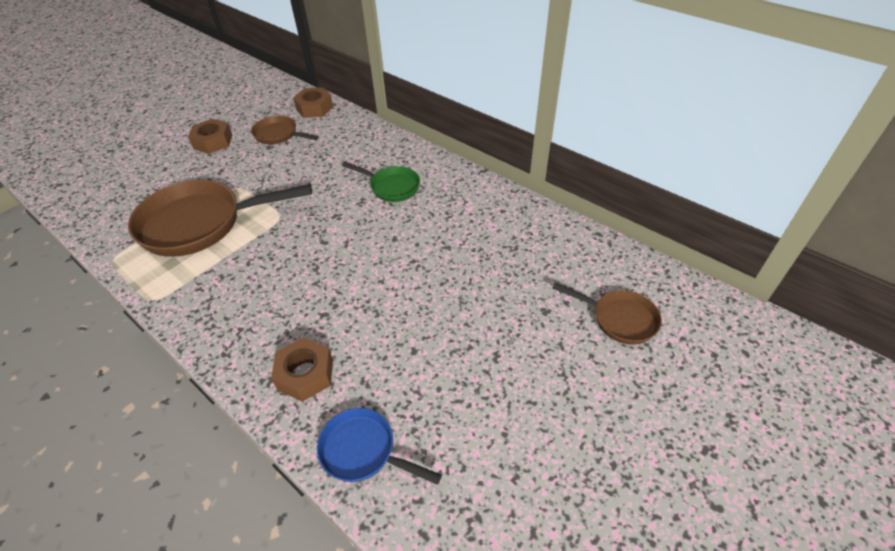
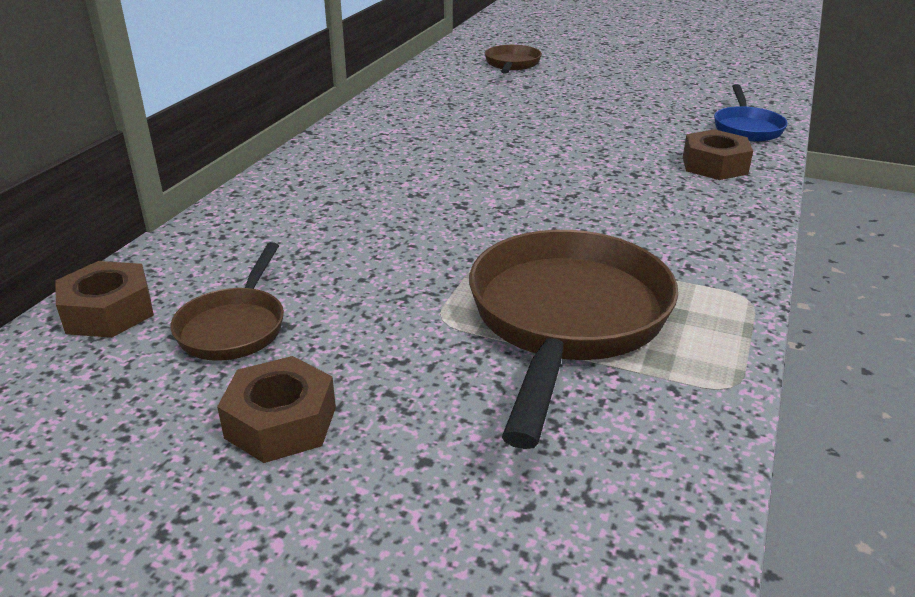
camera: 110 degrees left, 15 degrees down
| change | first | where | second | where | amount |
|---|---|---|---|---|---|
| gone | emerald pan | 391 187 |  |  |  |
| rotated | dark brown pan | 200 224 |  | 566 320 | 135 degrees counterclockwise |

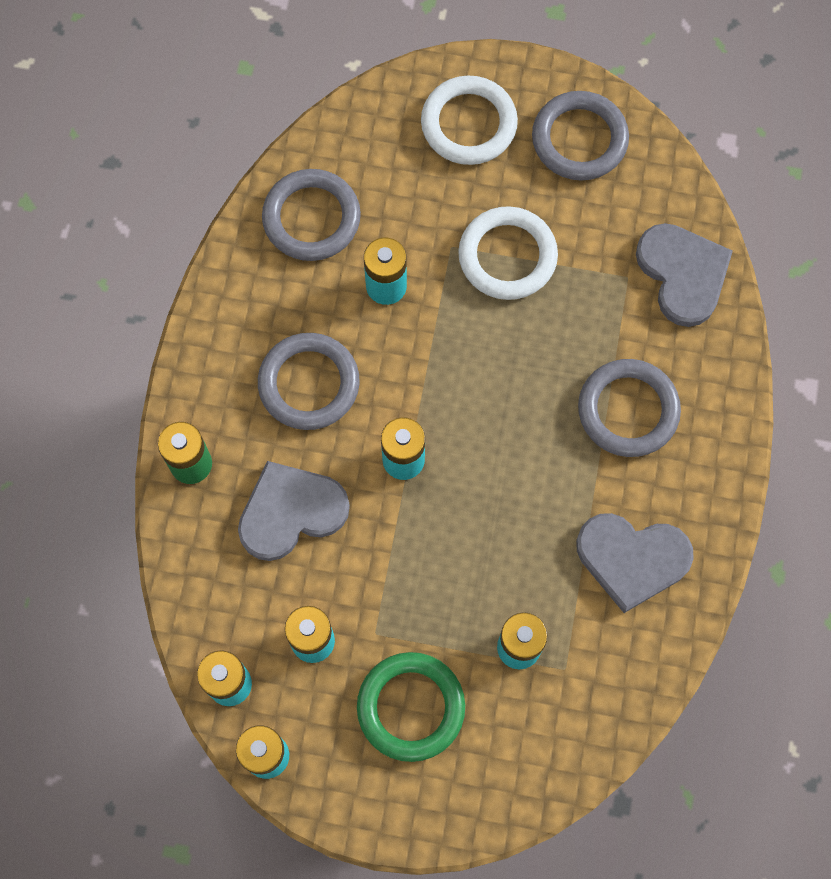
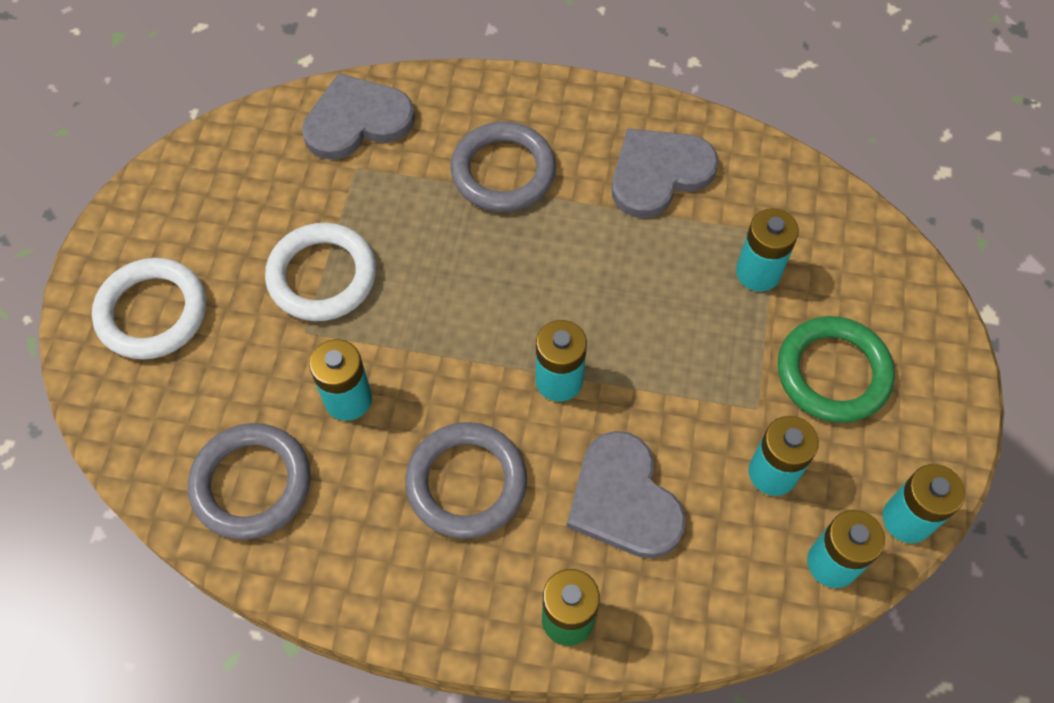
camera: 90 degrees left, 10 degrees down
| change | first | where | second | where | amount |
|---|---|---|---|---|---|
| gone | grey torus | 579 139 |  |  |  |
| rotated | grey heart shape | 632 559 |  | 659 173 | 135 degrees counterclockwise |

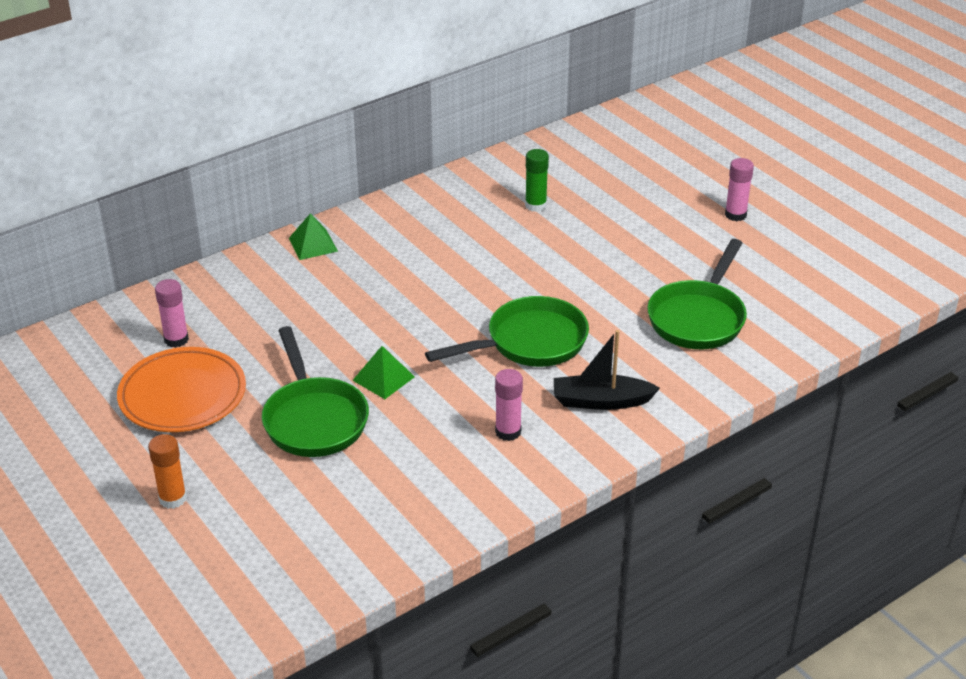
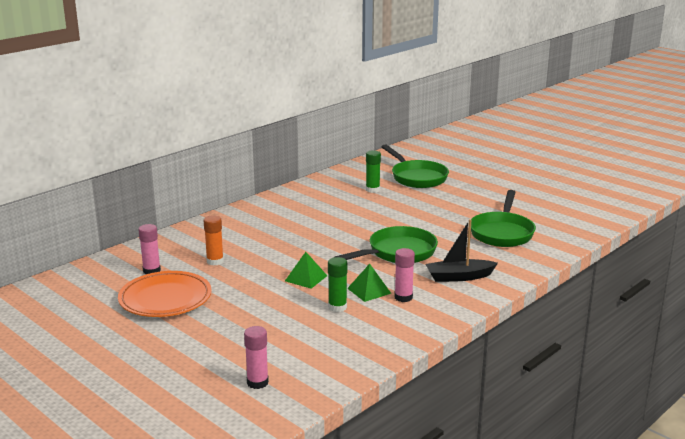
camera: 10 degrees left, 15 degrees down
| change | first | where | second | where | amount |
|---|---|---|---|---|---|
| shifted | pink stick of glue | 735 215 |  | 257 382 |  |
| shifted | emerald pyramid | 313 244 |  | 369 290 |  |
| shifted | emerald pan | 314 419 |  | 416 177 |  |
| shifted | orange-coloured stick of glue | 172 498 |  | 215 261 |  |
| new |  |  | emerald stick of glue | 337 307 |  |

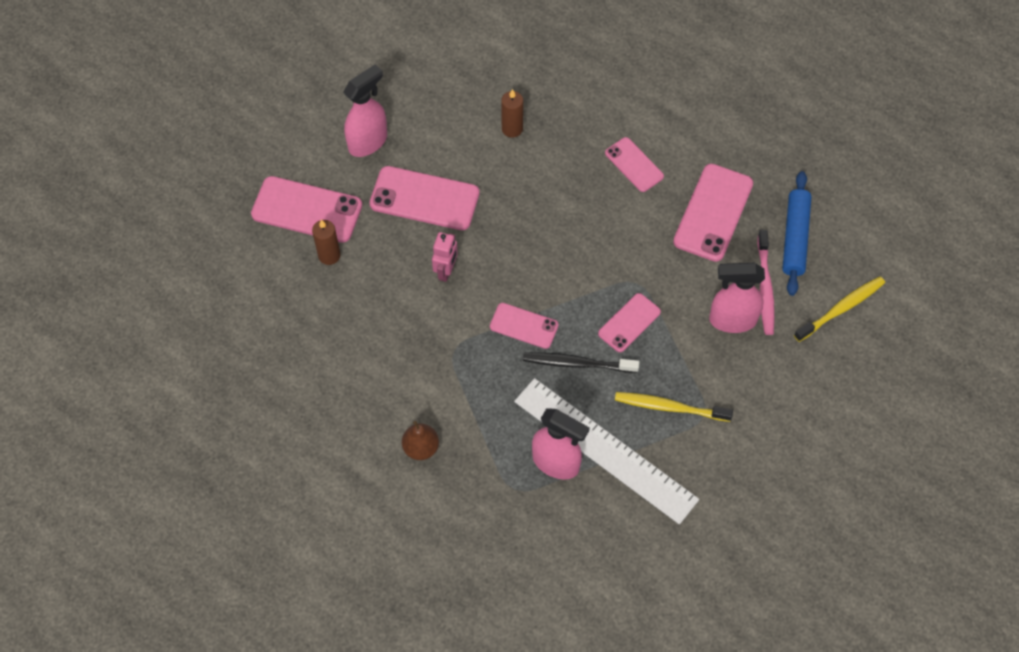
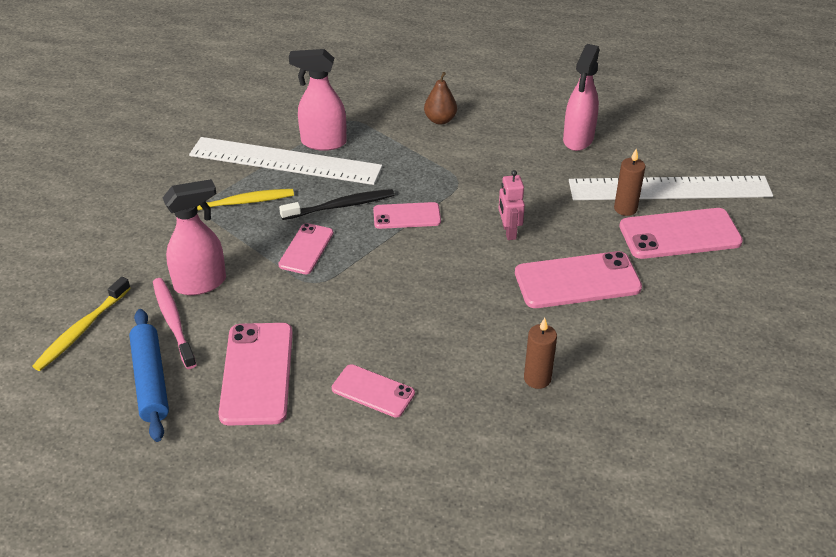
camera: 155 degrees right, 20 degrees down
| change | first | where | second | where | amount |
|---|---|---|---|---|---|
| shifted | pink spray bottle | 368 142 |  | 578 139 |  |
| new |  |  | snow-white measuring stick | 669 189 |  |

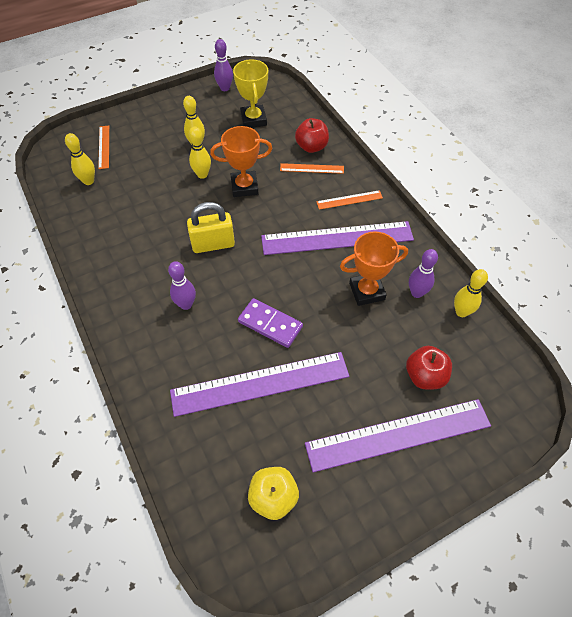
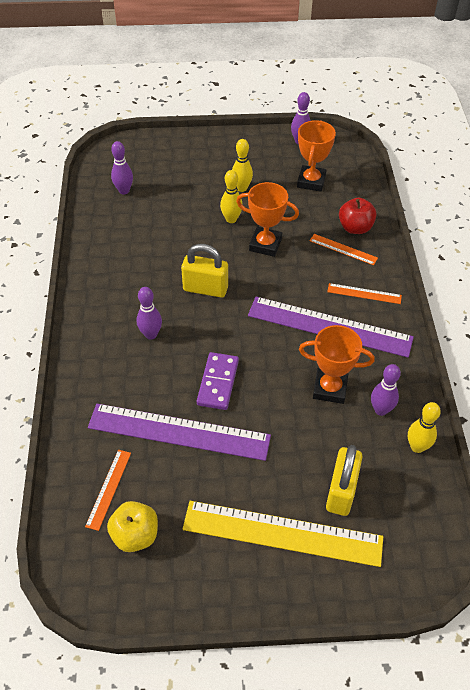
camera: 25 degrees right, 5 degrees down
| change | first | where | second | where | amount |
|---|---|---|---|---|---|
| repainted | yellow prize cup | 253 119 | orange-coloured prize cup | 311 181 |  |
| shifted | orange-coloured measuring stick | 104 147 |  | 109 489 |  |
| repainted | yellow bowling pin | 88 181 | violet bowling pin | 124 191 |  |
| rotated | violet domino tile | 270 324 |  | 218 382 | 45 degrees clockwise |
| swapped | crimson apple | 425 376 | yellow small lock | 341 491 |  |
| repainted | violet measuring stick | 398 435 | yellow measuring stick | 282 533 |  |

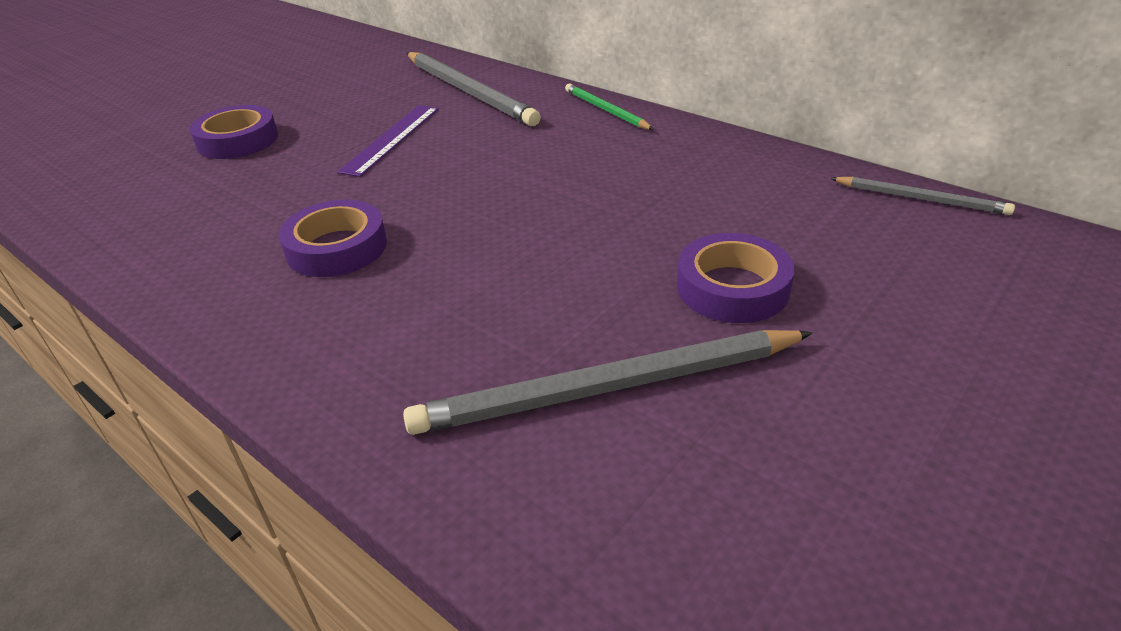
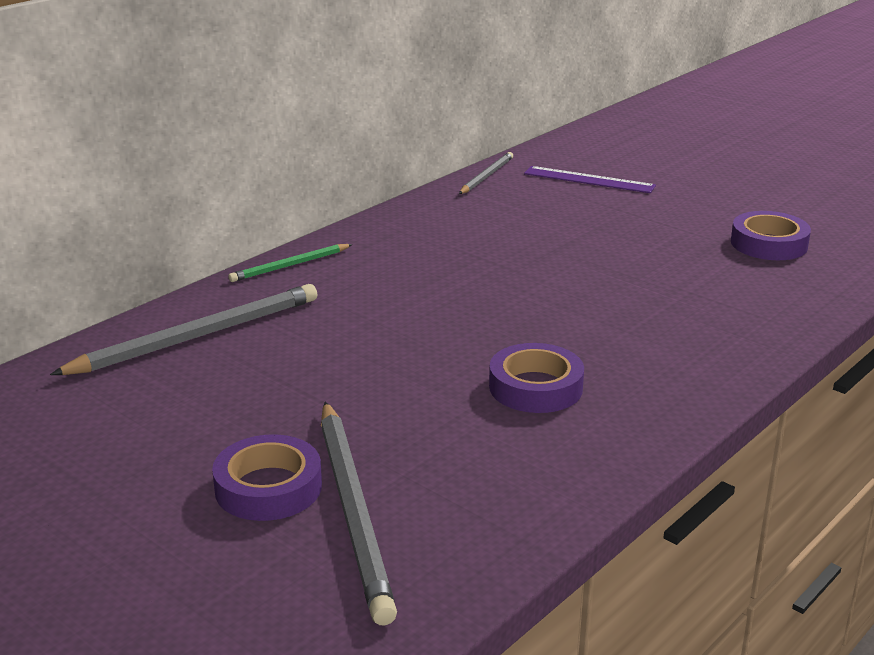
camera: 90 degrees left, 10 degrees down
| change | first | where | second | where | amount |
|---|---|---|---|---|---|
| shifted | violet measuring stick | 392 139 |  | 589 180 |  |
| shifted | violet tape | 732 287 |  | 769 244 |  |
| shifted | grey wooden pencil | 610 388 |  | 353 510 |  |

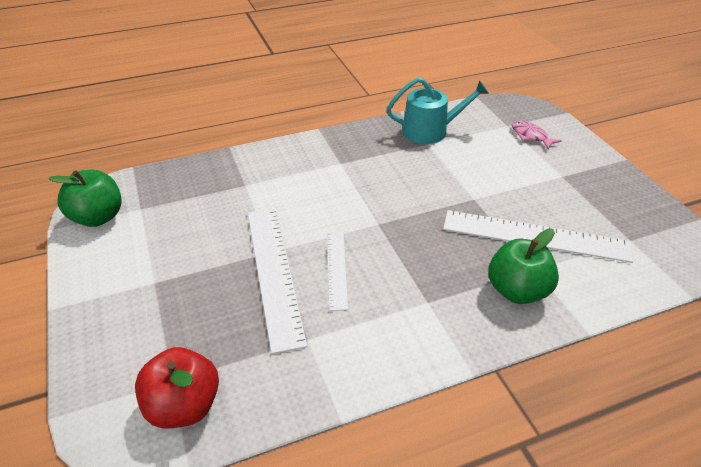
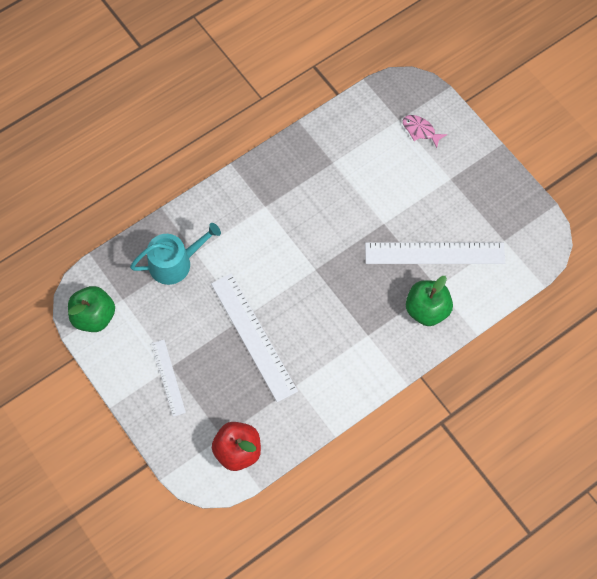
camera: 15 degrees left, 25 degrees up
| change | first | where | second | where | amount |
|---|---|---|---|---|---|
| shifted | turquoise watering pot | 430 131 |  | 175 263 |  |
| shifted | snow-white measuring stick | 336 269 |  | 168 377 |  |

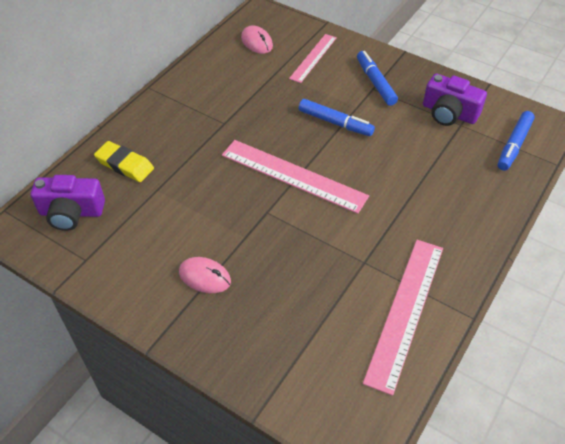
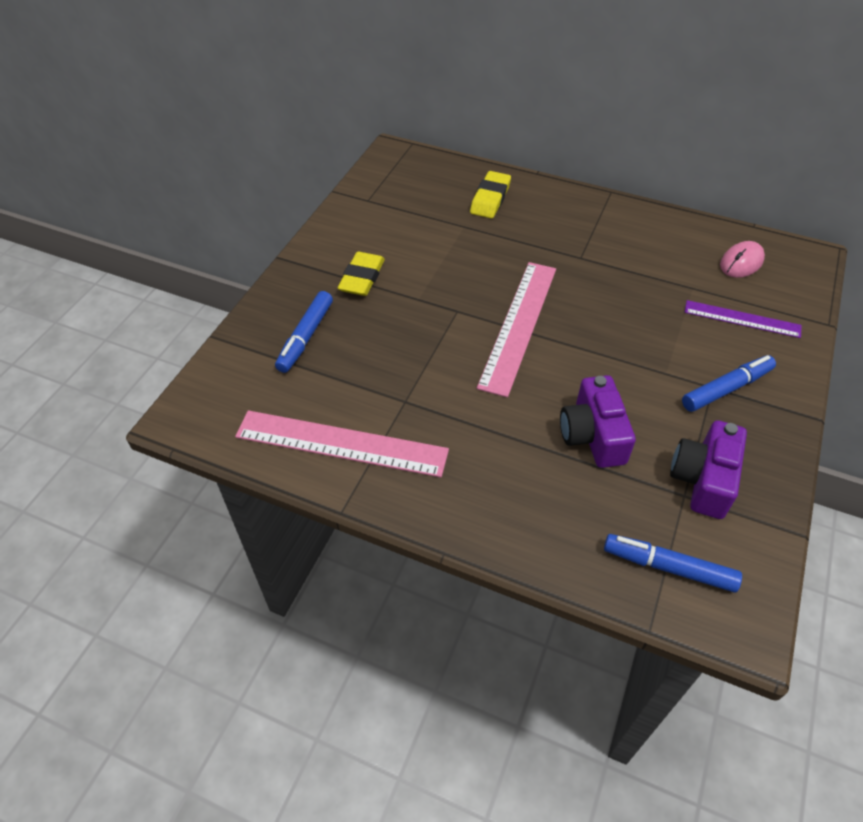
camera: 80 degrees right, 0 degrees up
| change | first | where | second | where | amount |
|---|---|---|---|---|---|
| repainted | pink measuring stick | 313 58 | violet measuring stick | 742 319 |  |
| shifted | royal blue felt pen | 335 122 |  | 305 337 |  |
| shifted | violet camera | 71 212 |  | 593 435 |  |
| swapped | pink computer mouse | 205 277 | yellow eraser | 362 278 |  |

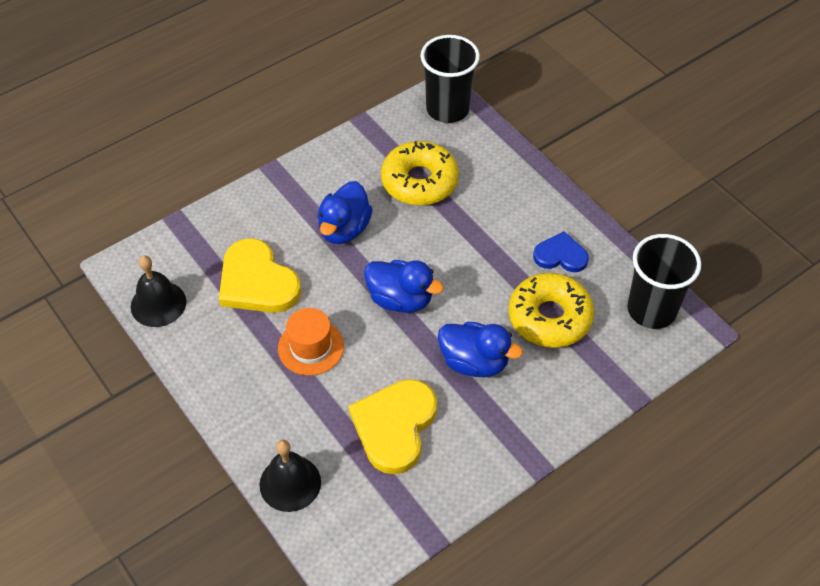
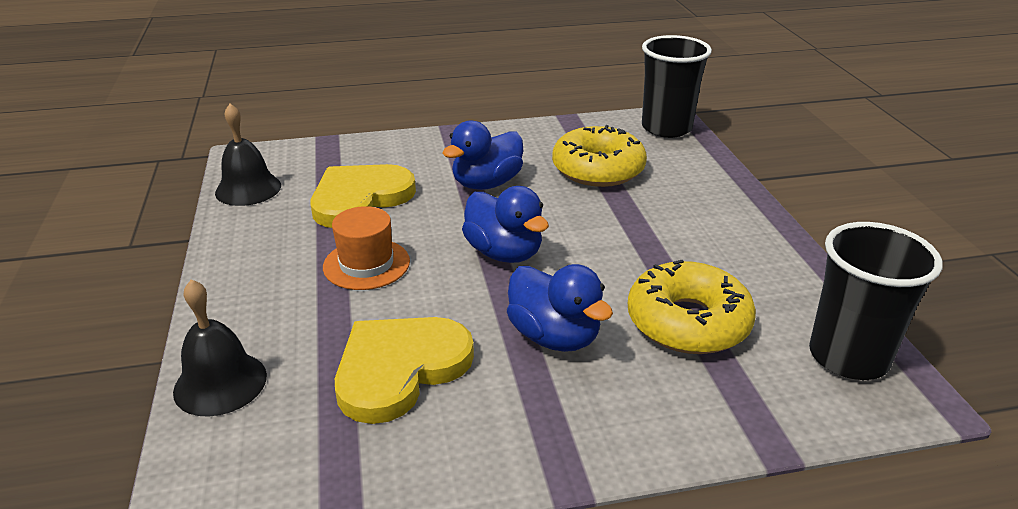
camera: 25 degrees right, 20 degrees down
| change | first | where | second | where | amount |
|---|---|---|---|---|---|
| gone | royal blue heart shape | 560 255 |  |  |  |
| rotated | yellow heart shape | 257 282 |  | 360 198 | 60 degrees clockwise |

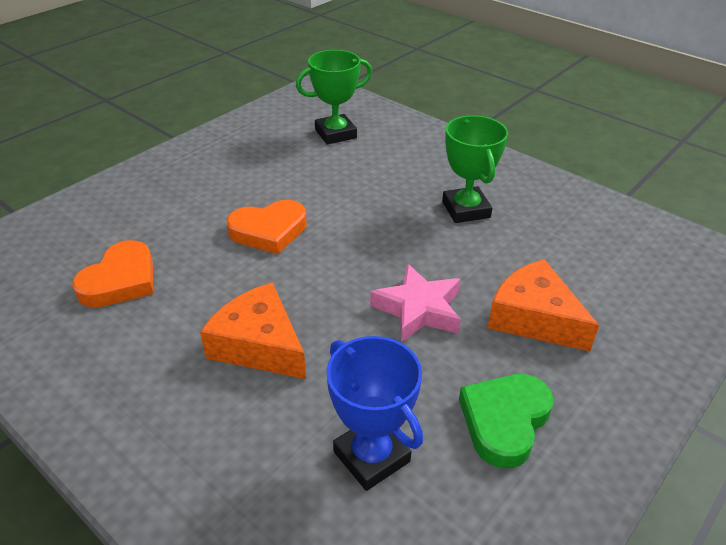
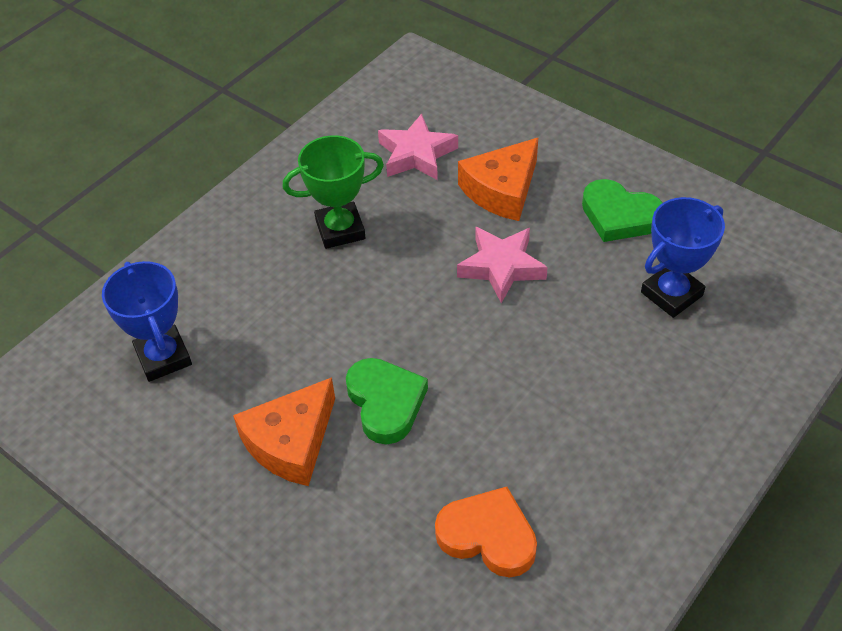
camera: 90 degrees left, 10 degrees up
| change | first | where | second | where | amount |
|---|---|---|---|---|---|
| repainted | emerald prize cup | 335 134 | royal blue prize cup | 163 357 |  |
| repainted | orange-coloured heart shape | 269 231 | emerald heart shape | 385 403 |  |
| shifted | orange-coloured piece of cheese | 259 345 |  | 291 442 |  |
| new |  |  | pink five-pointed star | 416 154 |  |

